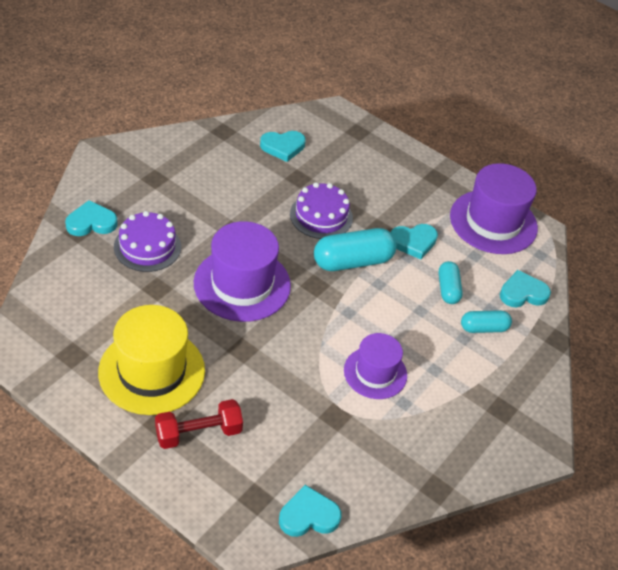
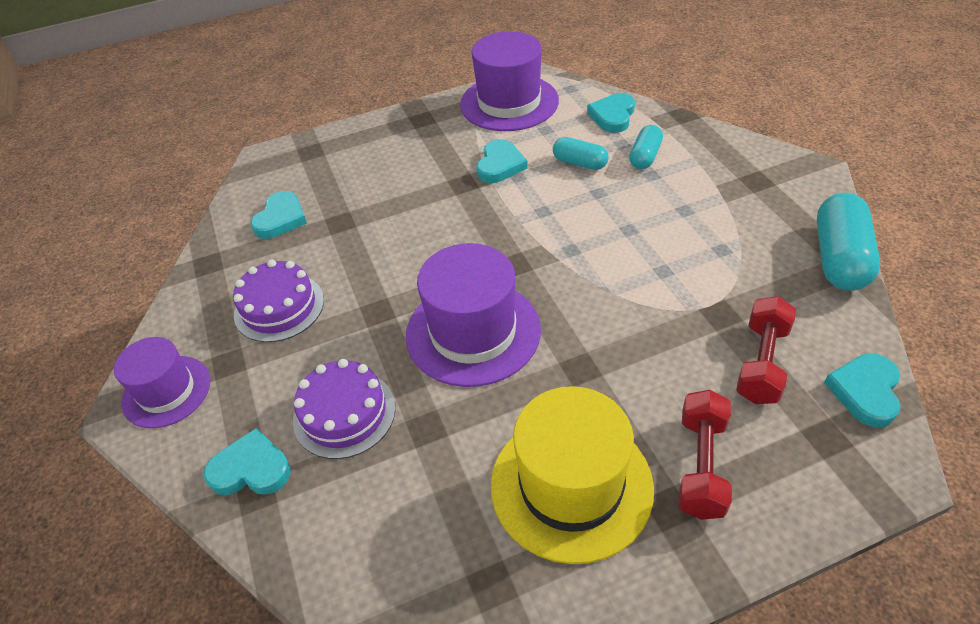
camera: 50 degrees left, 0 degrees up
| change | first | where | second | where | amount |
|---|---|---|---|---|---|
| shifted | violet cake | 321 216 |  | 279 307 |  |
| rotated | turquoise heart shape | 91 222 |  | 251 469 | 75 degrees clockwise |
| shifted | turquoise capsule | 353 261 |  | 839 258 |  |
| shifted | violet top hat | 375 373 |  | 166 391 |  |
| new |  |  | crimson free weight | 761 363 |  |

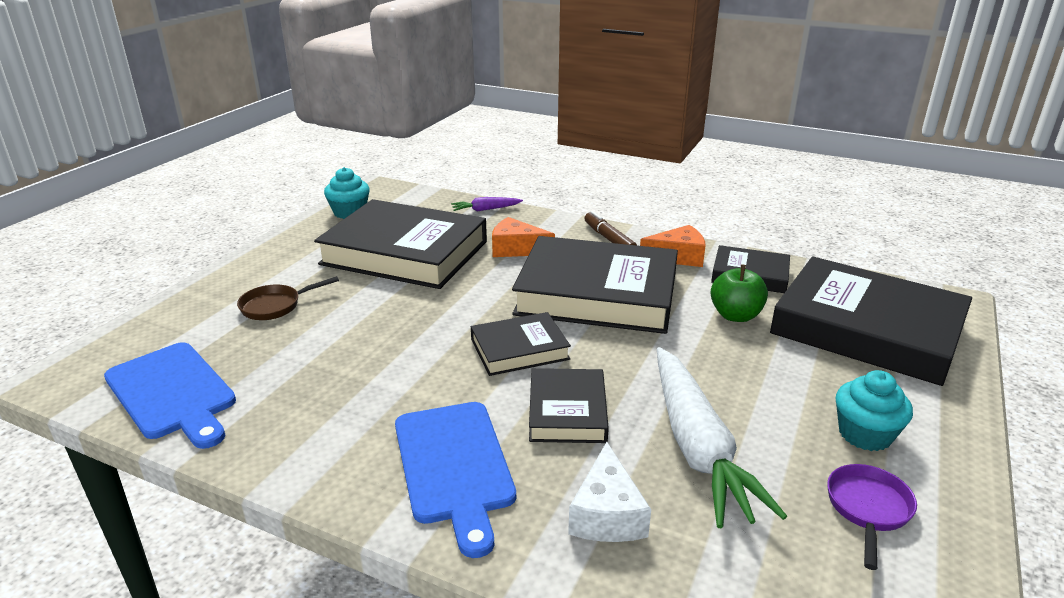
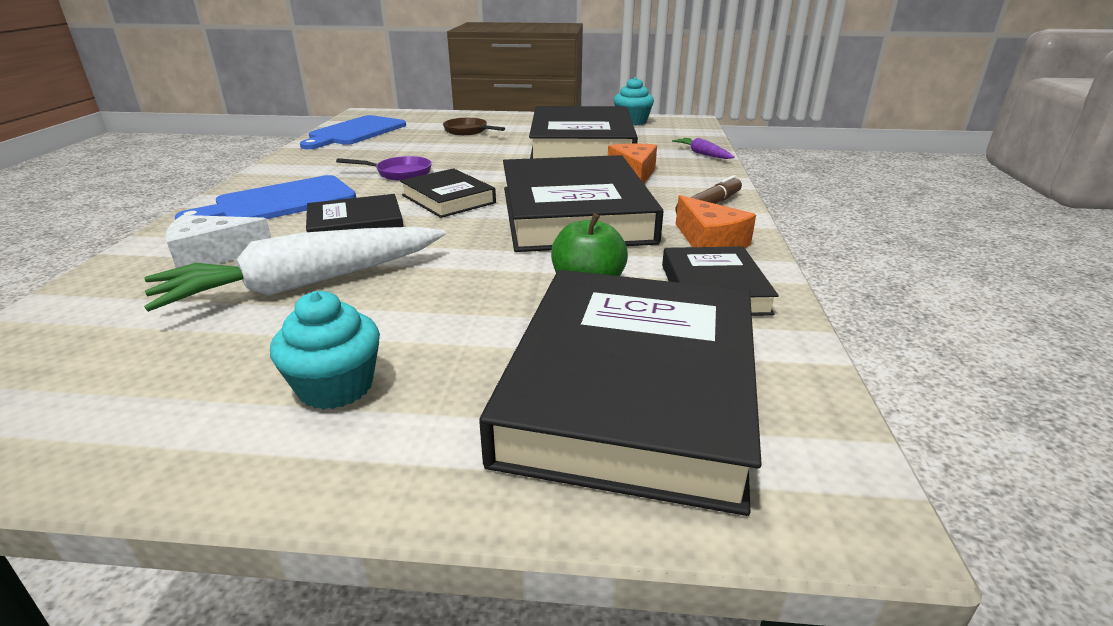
camera: 70 degrees right, 0 degrees up
| change | first | where | second | where | amount |
|---|---|---|---|---|---|
| shifted | violet pan | 868 509 |  | 399 173 |  |

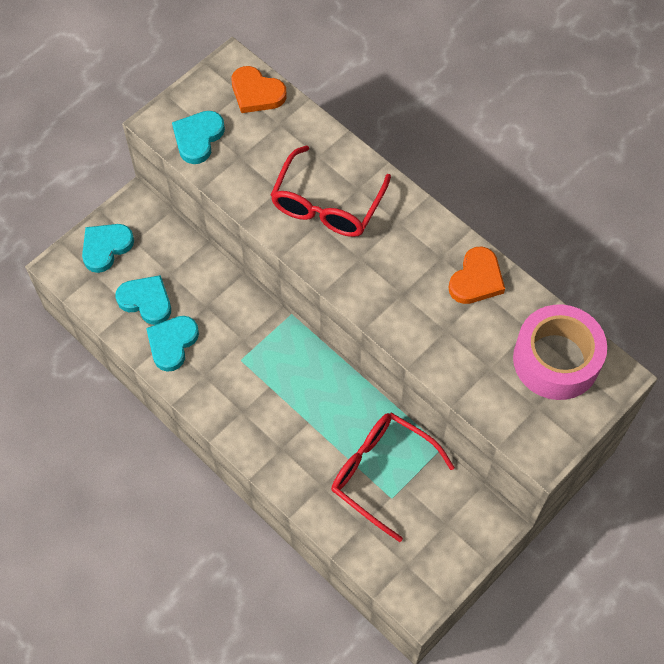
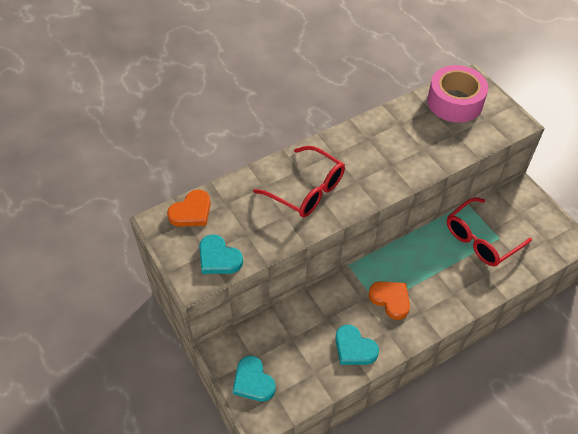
camera: 75 degrees left, 10 degrees down
| change | first | where | second | where | amount |
|---|---|---|---|---|---|
| shifted | orange-coloured heart shape | 476 279 |  | 390 300 |  |
| gone | turquoise heart shape | 146 301 |  |  |  |

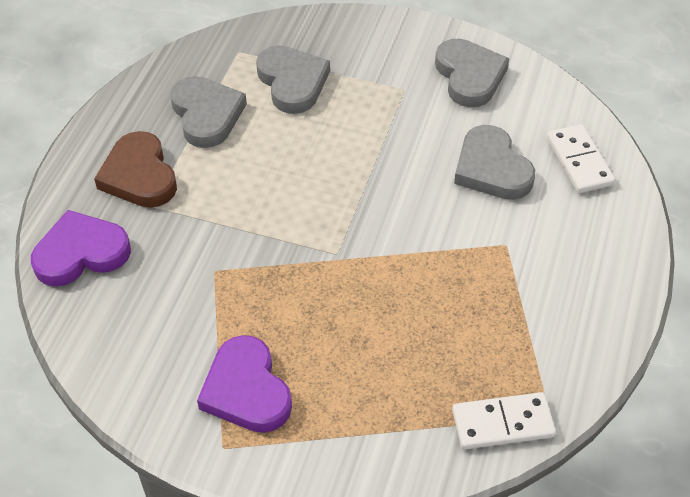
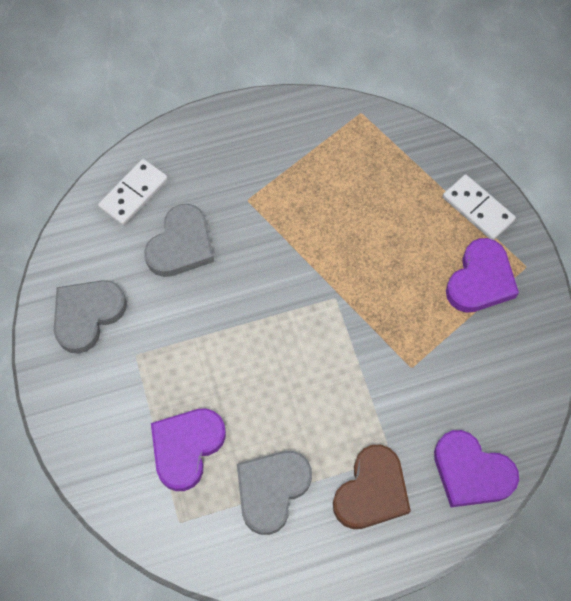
camera: 125 degrees left, 15 degrees up
| change | first | where | second | where | amount |
|---|---|---|---|---|---|
| repainted | grey heart shape | 292 82 | violet heart shape | 186 447 |  |
| shifted | snow-white domino tile | 502 423 |  | 477 209 |  |

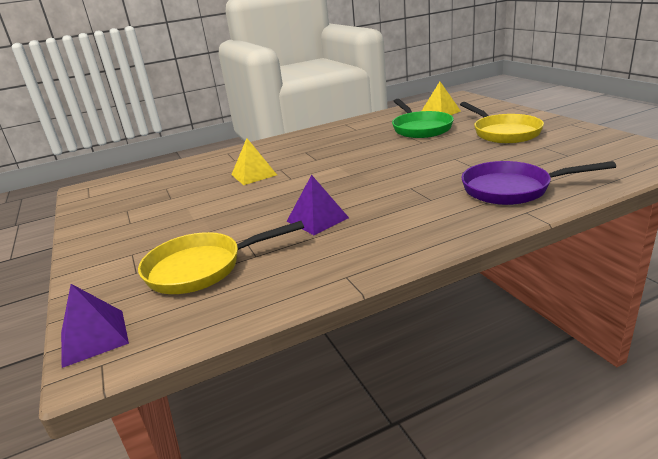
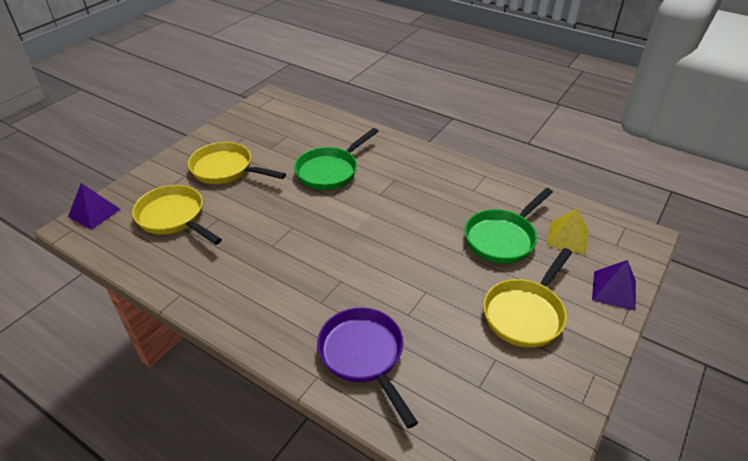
camera: 55 degrees right, 15 degrees up
| change | first | where | second | where | amount |
|---|---|---|---|---|---|
| swapped | yellow pyramid | 254 174 | emerald pan | 330 171 |  |
| shifted | violet pyramid | 317 219 |  | 614 290 |  |
| new |  |  | yellow pan | 226 169 |  |

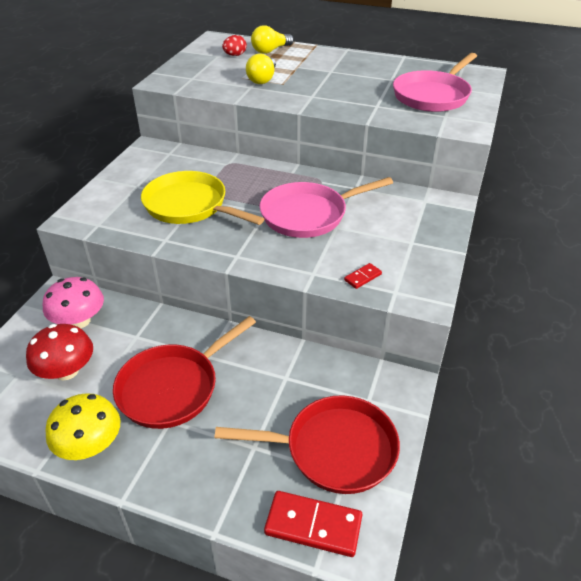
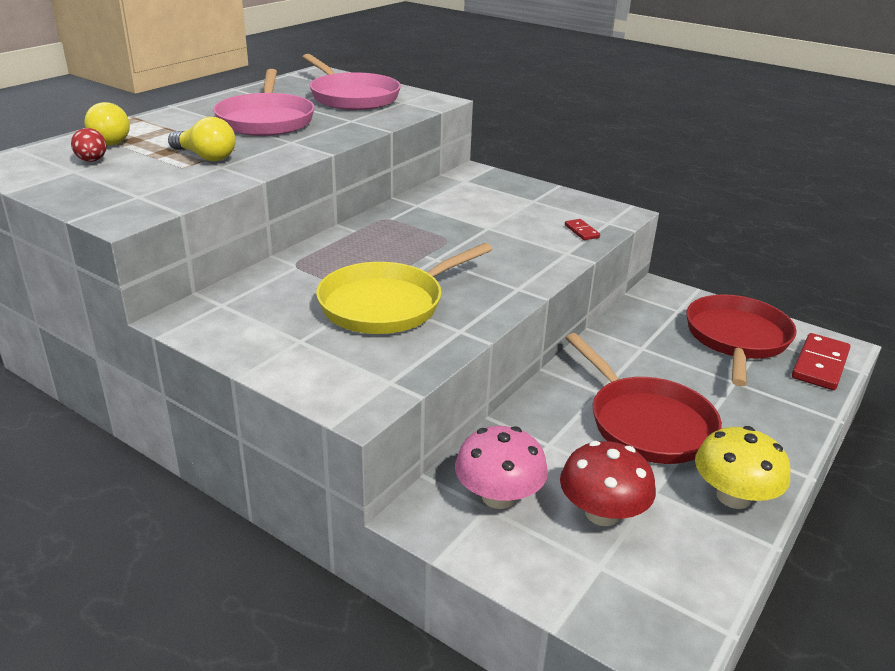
camera: 75 degrees left, 10 degrees down
| change | first | where | second | where | amount |
|---|---|---|---|---|---|
| shifted | pink pan | 309 215 |  | 266 120 |  |

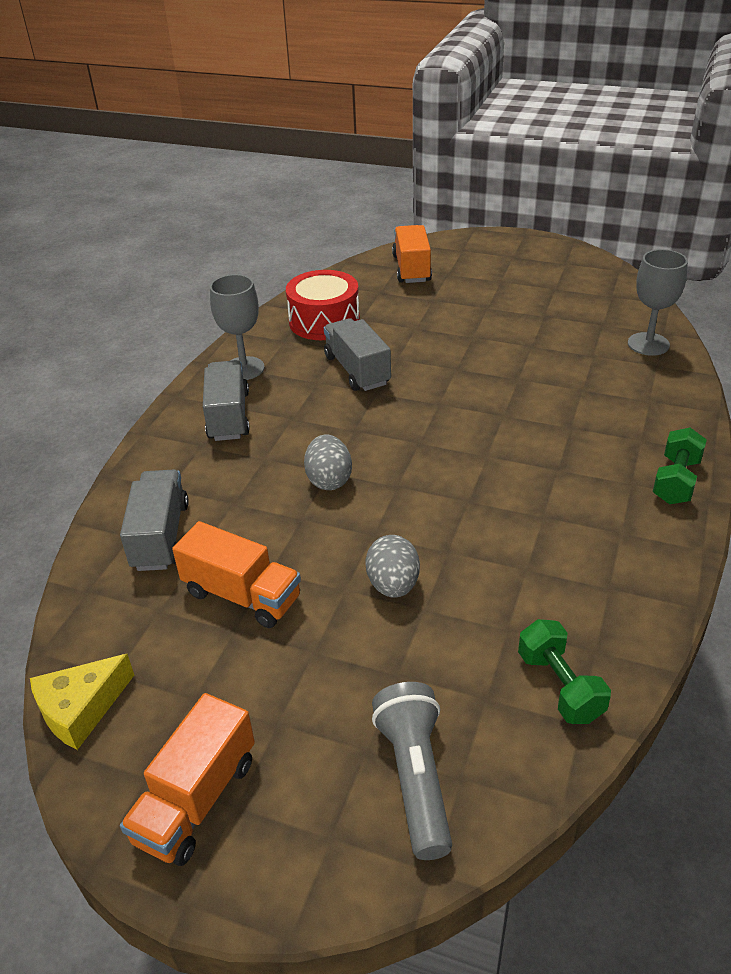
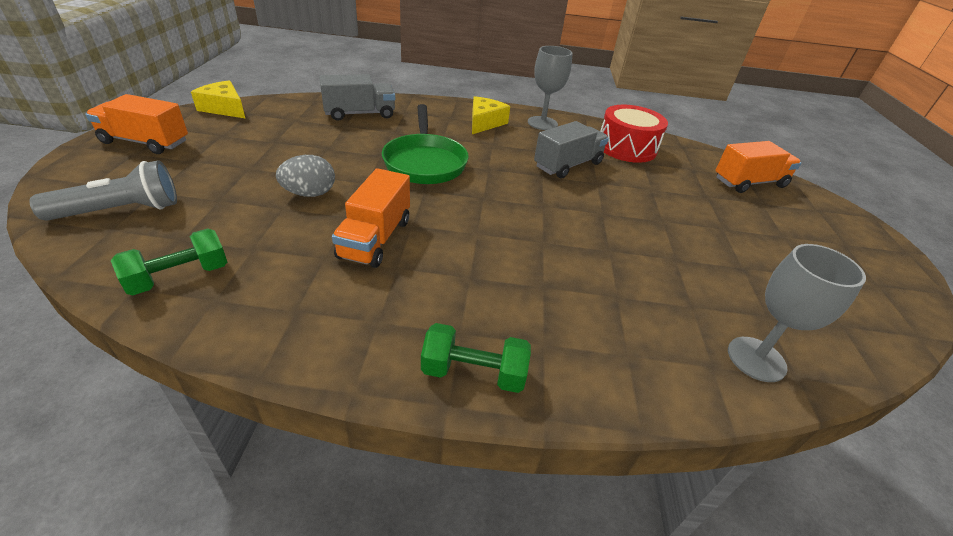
camera: 70 degrees right, 0 degrees up
| change | first | where | second | where | amount |
|---|---|---|---|---|---|
| swapped | grey toy truck | 228 416 | yellow piece of cheese | 484 123 |  |
| swapped | grey egg | 329 480 | emerald pan | 425 162 |  |
| shifted | orange-coloured toy truck | 242 595 |  | 375 238 |  |

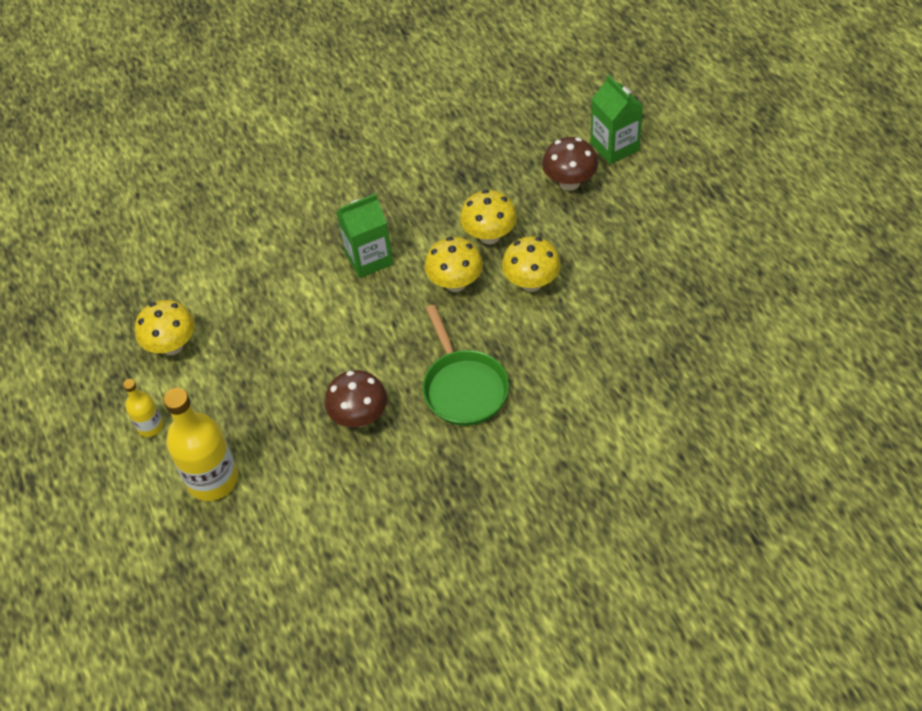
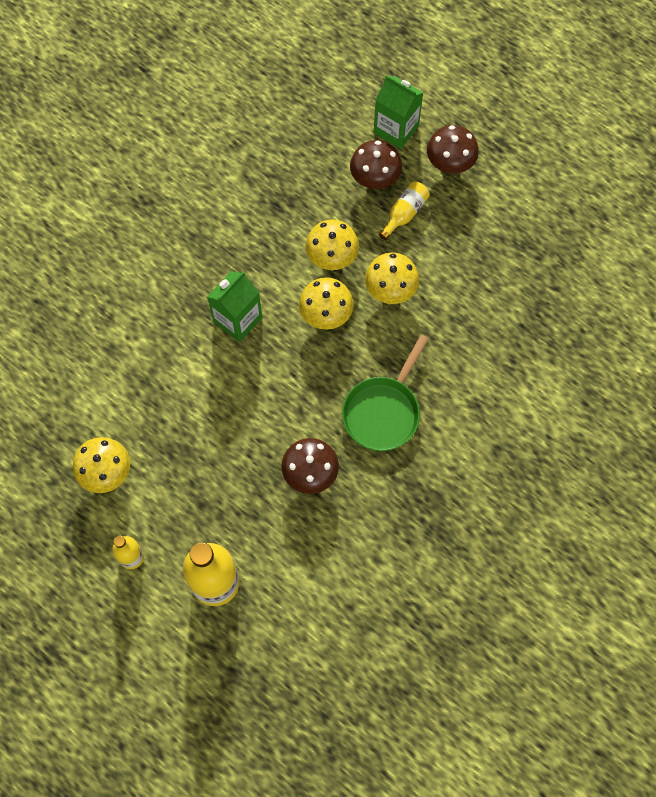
camera: 30 degrees left, 15 degrees up
| change | first | where | second | where | amount |
|---|---|---|---|---|---|
| rotated | emerald pan | 463 387 |  | 383 412 | 75 degrees clockwise |
| new |  |  | dark brown fungus | 450 164 |  |
| new |  |  | yellow flask | 404 213 |  |

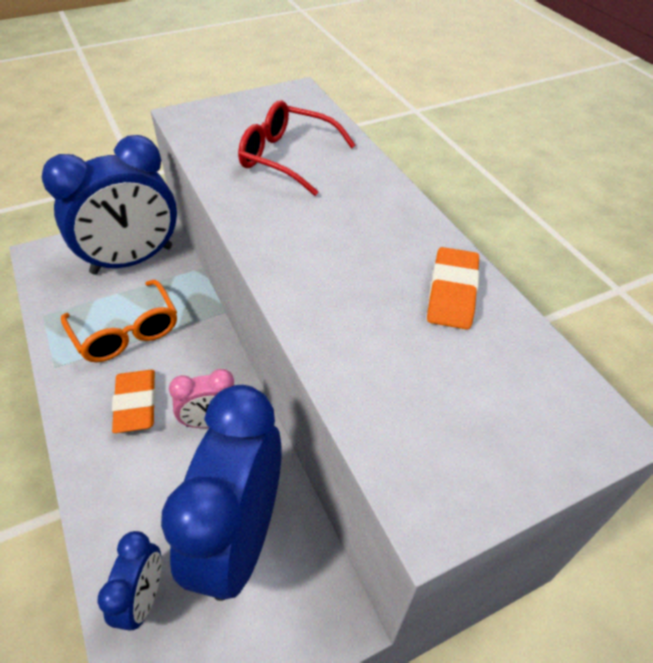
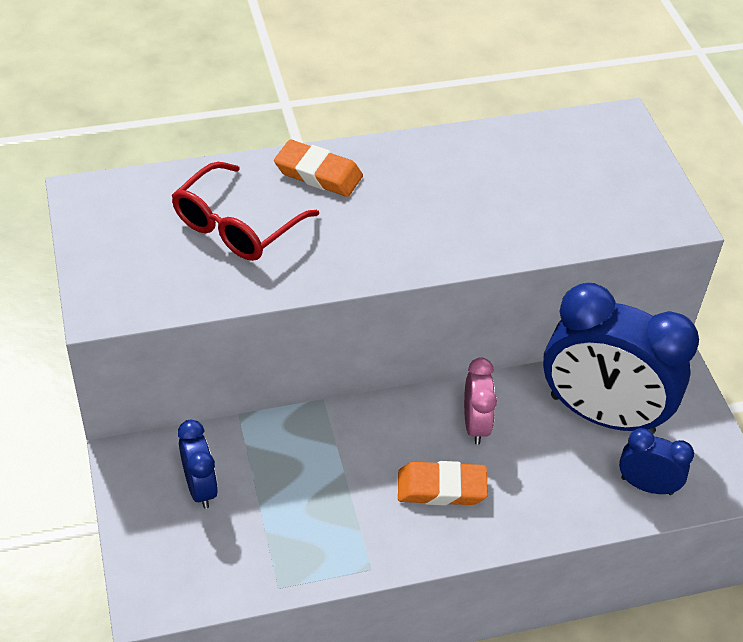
camera: 80 degrees left, 0 degrees up
| change | first | where | second | where | amount |
|---|---|---|---|---|---|
| scaled | royal blue clock | 132 260 |  | 200 488 | x0.47 |
| shifted | orange-coloured eraser | 452 293 |  | 318 173 |  |
| gone | orange-coloured eyeglasses | 126 331 |  |  |  |

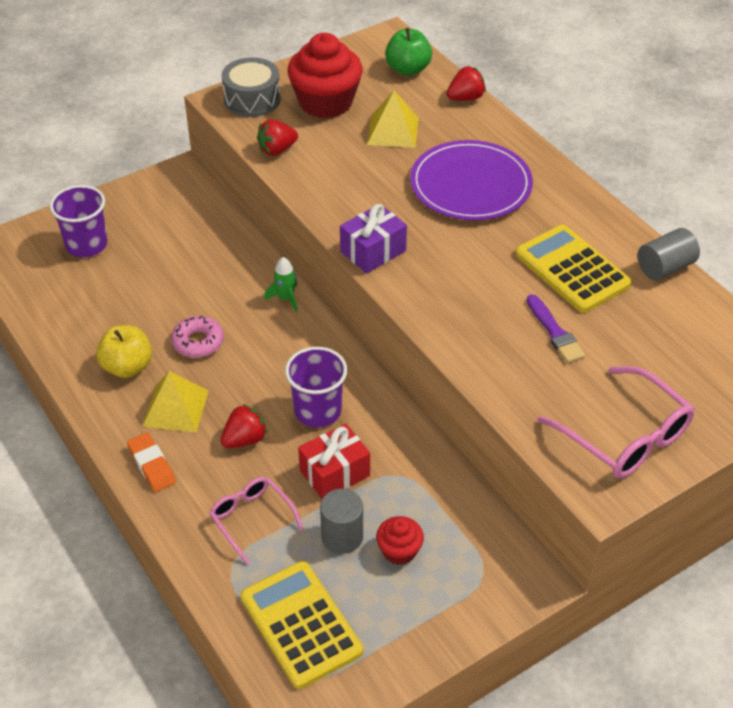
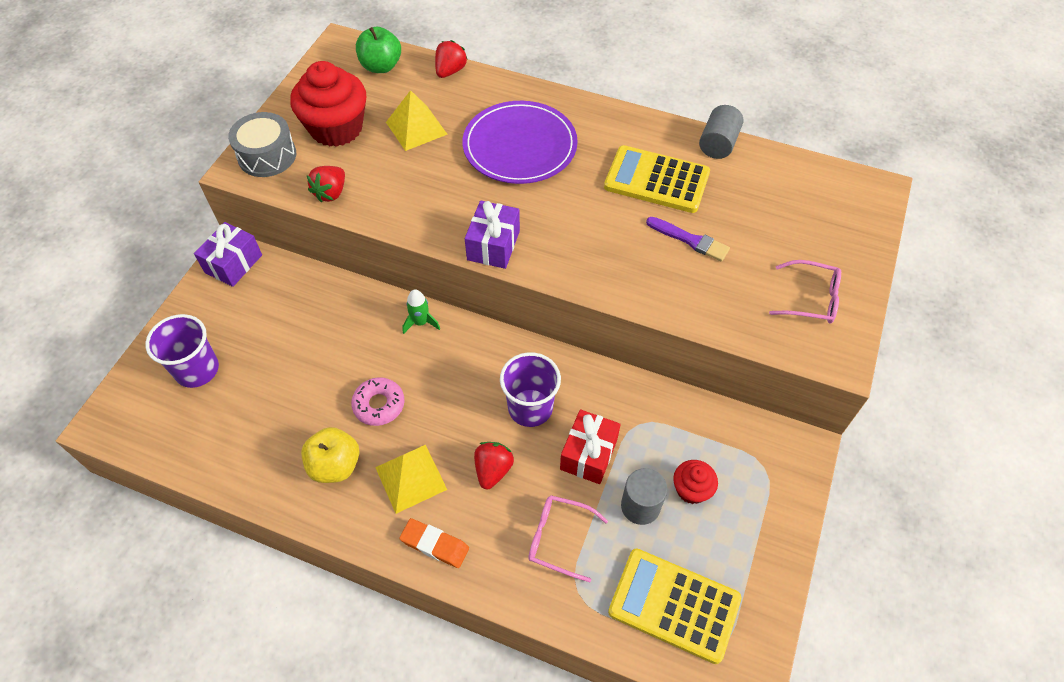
camera: 35 degrees left, 10 degrees up
| change | first | where | second | where | amount |
|---|---|---|---|---|---|
| scaled | pink eyeglasses | 625 436 |  | 811 299 | x0.63 |
| new |  |  | violet gift | 233 263 |  |

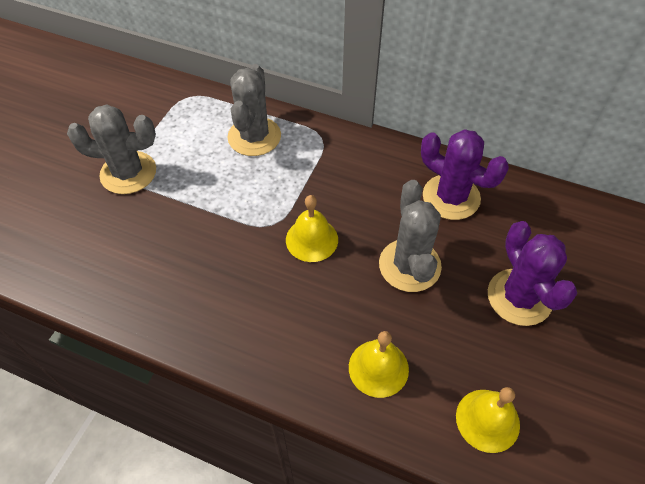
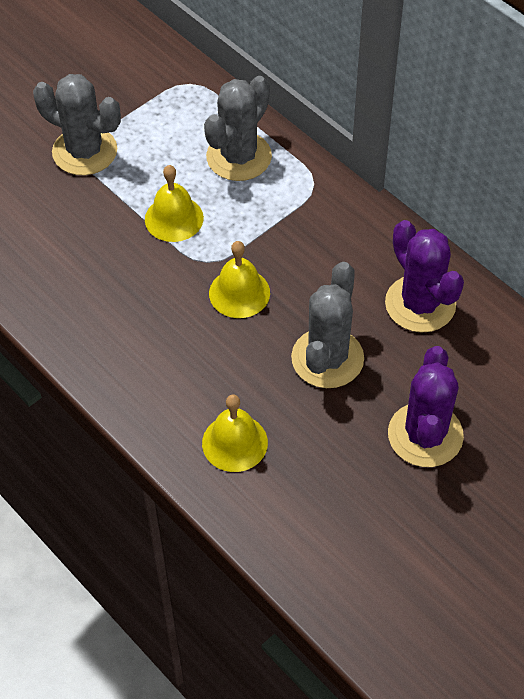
camera: 25 degrees right, 0 degrees up
| change | first | where | second | where | amount |
|---|---|---|---|---|---|
| shifted | yellow school bell | 487 420 |  | 174 218 |  |

